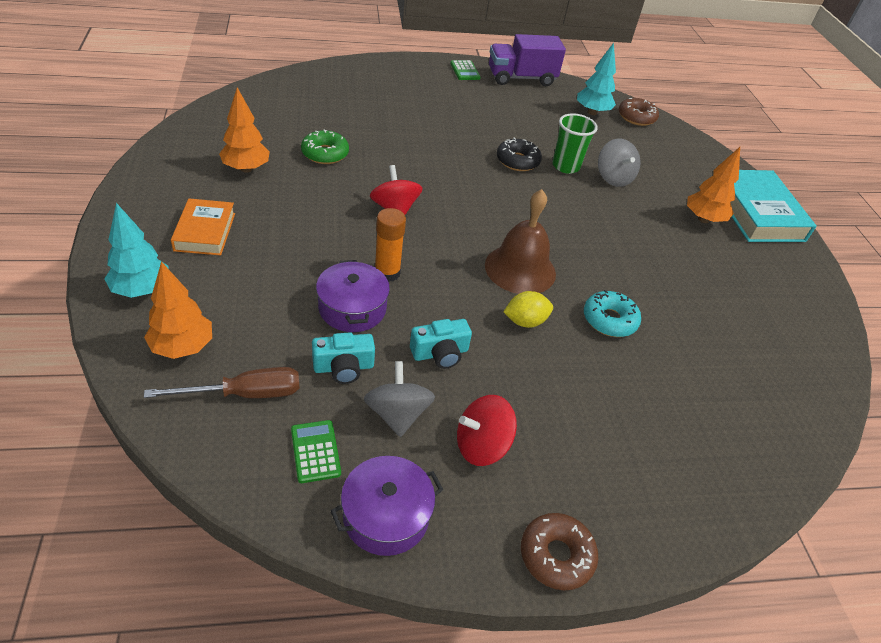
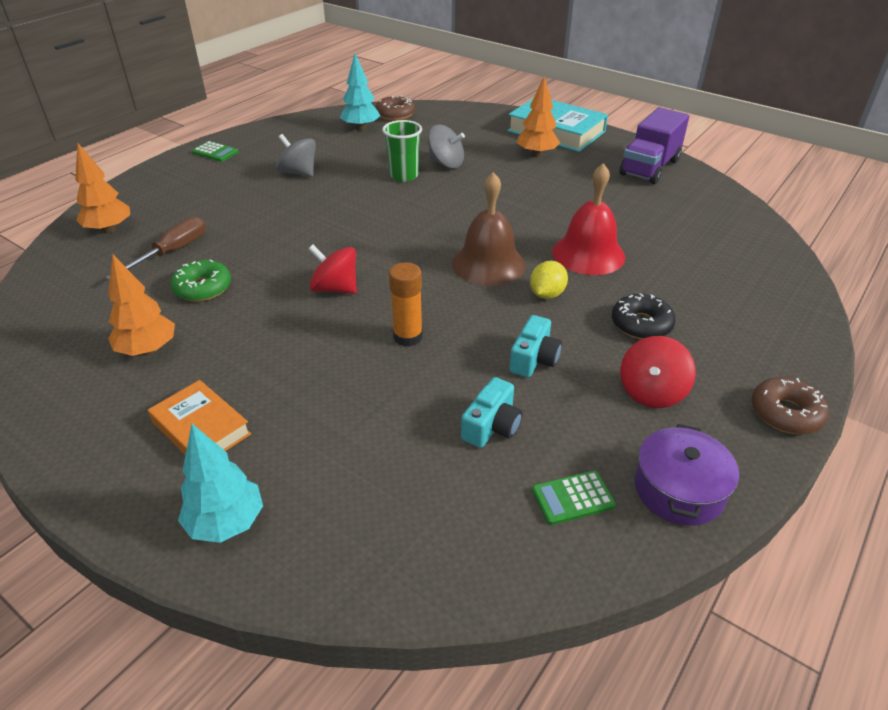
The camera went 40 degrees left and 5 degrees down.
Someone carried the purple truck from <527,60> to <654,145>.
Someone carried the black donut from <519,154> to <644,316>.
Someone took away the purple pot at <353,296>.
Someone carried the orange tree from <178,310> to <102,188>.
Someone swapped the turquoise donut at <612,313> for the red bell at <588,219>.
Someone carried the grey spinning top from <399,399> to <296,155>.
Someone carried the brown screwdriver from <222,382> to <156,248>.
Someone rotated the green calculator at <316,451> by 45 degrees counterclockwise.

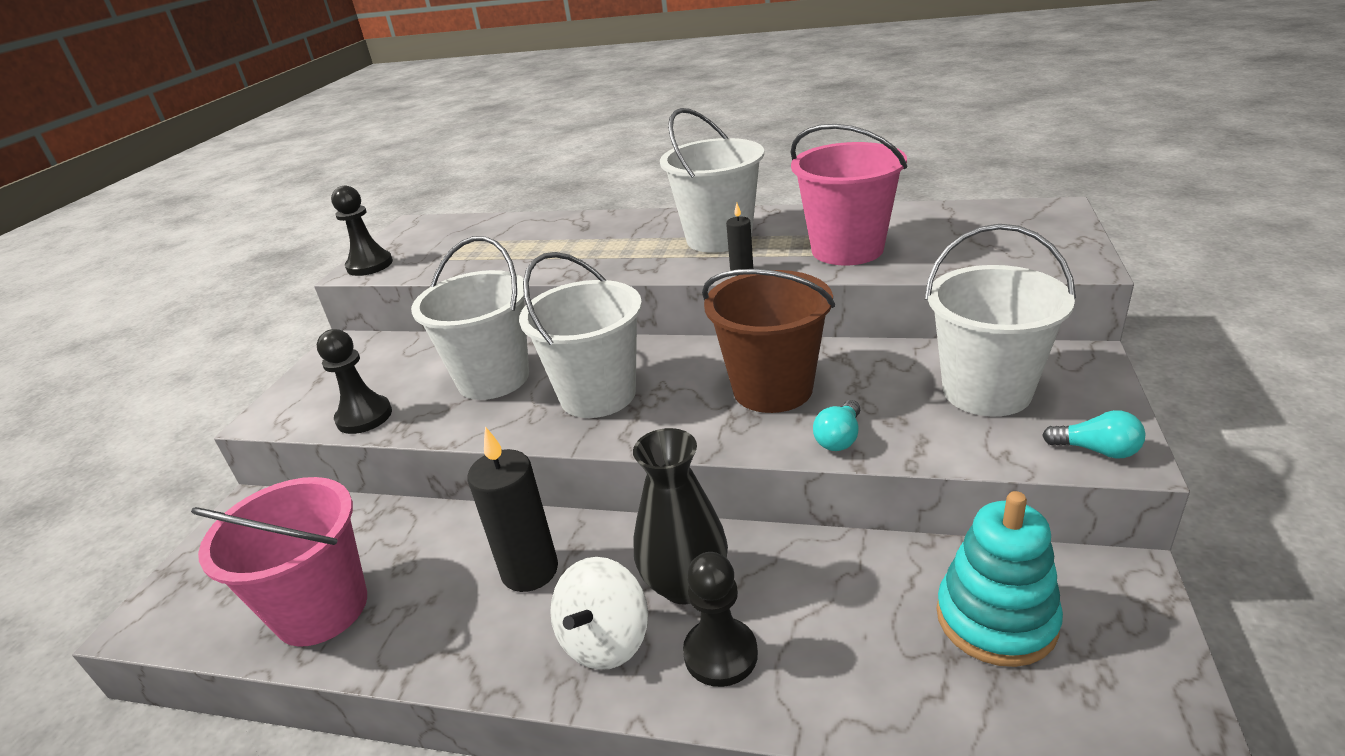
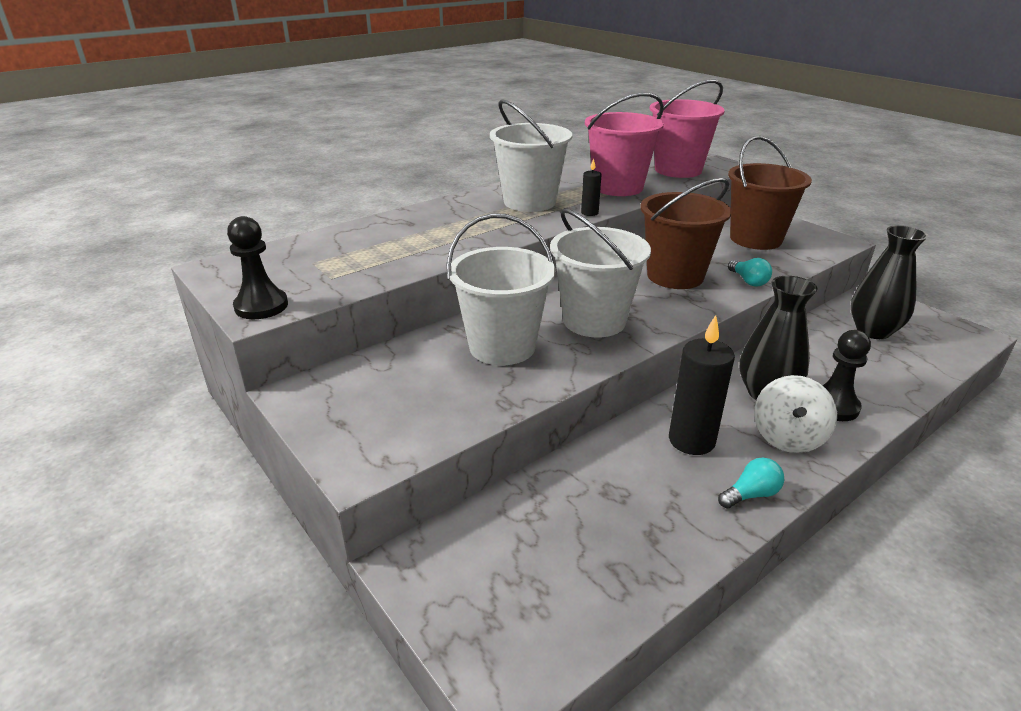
The camera went 55 degrees left and 0 degrees up.
Someone repainted the white bucket at <1000,320>, which became the brown bucket at <770,193>.
Someone took away the black pawn at <354,381>.
Someone carried the turquoise light bulb from <1093,434> to <751,483>.
Someone carried the pink bucket from <279,561> to <687,129>.
Someone swapped the turquoise stacking toy at <1000,579> for the black vase at <889,282>.
Someone rotated the white spinning top at <599,613> by 45 degrees clockwise.

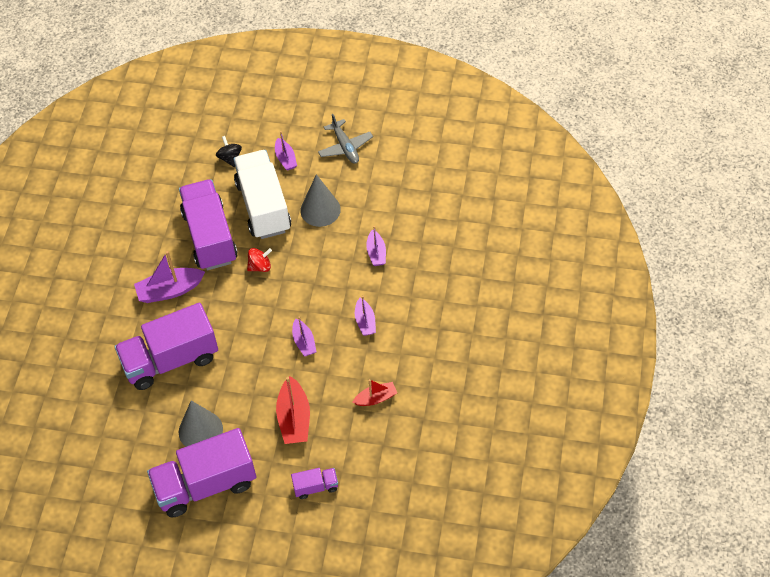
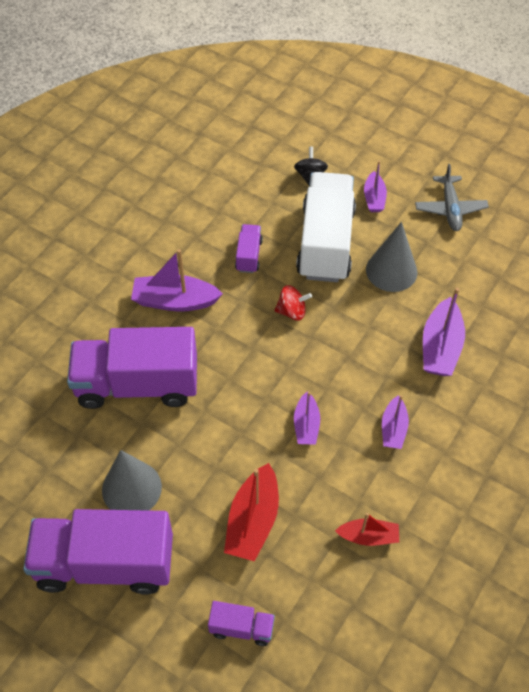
The camera went 20 degrees right and 0 degrees up.
Someone scaled the purple truck at <208,224> by 0.44.
Someone scaled the purple boat at <376,246> by 1.63.

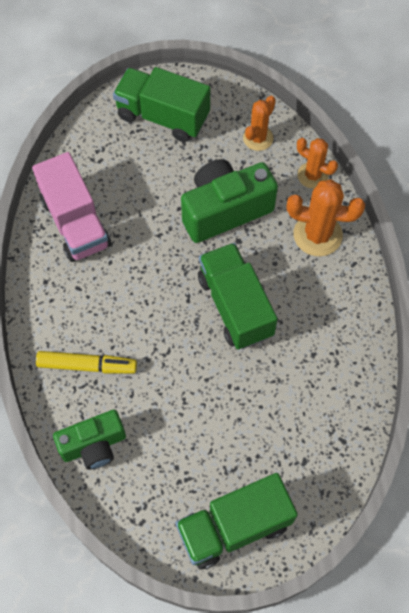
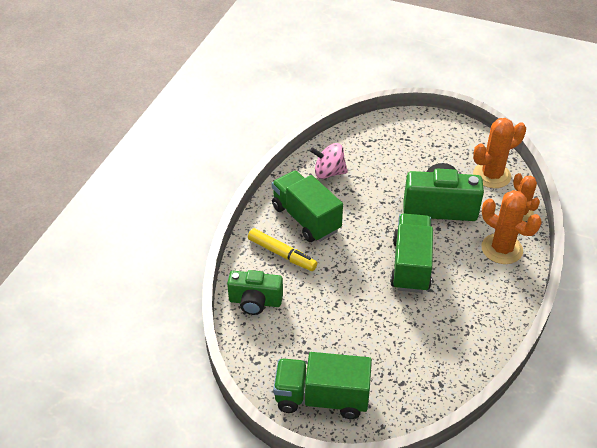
The camera went 30 degrees right and 20 degrees down.
Someone carried the green truck from <161,104> to <307,206>.
Someone scaled the orange cactus at <259,123> by 1.54.
Someone swapped the pink truck at <71,207> for the pink spinning top at <329,161>.

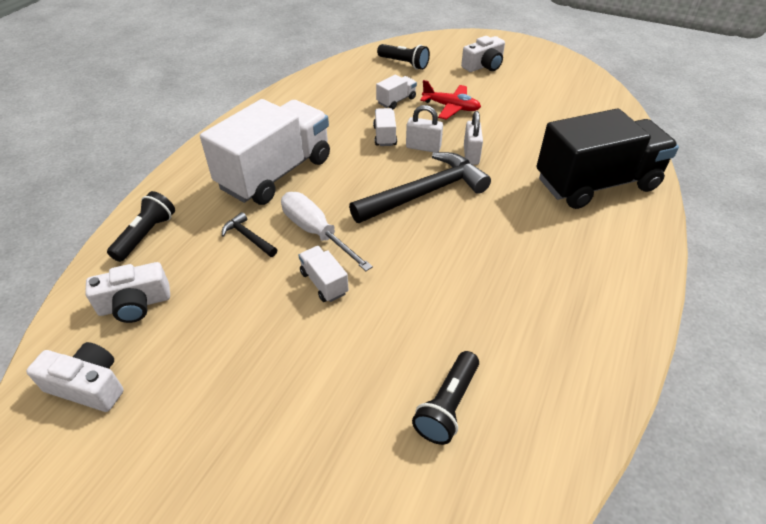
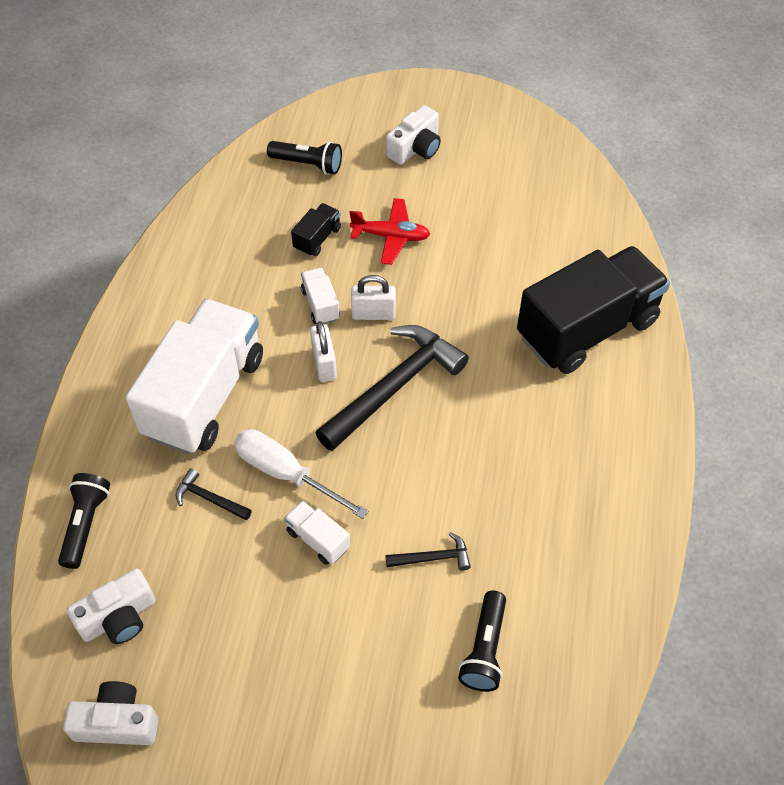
The camera went 15 degrees left and 10 degrees up.
Someone repainted the white truck at <396,92>, which became the black truck at <316,229>.
Someone carried the white padlock from <473,138> to <323,351>.
Someone put down the black hammer at <428,551>.

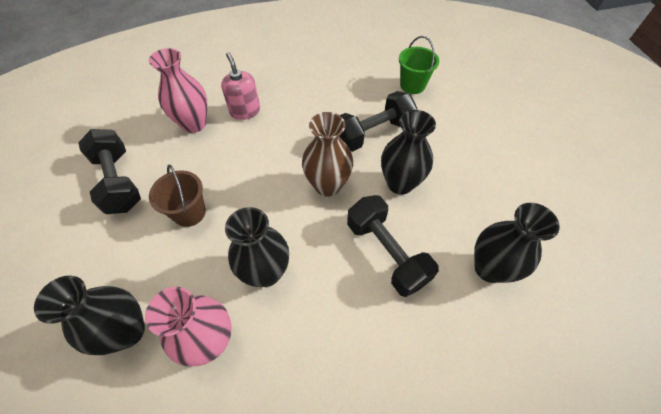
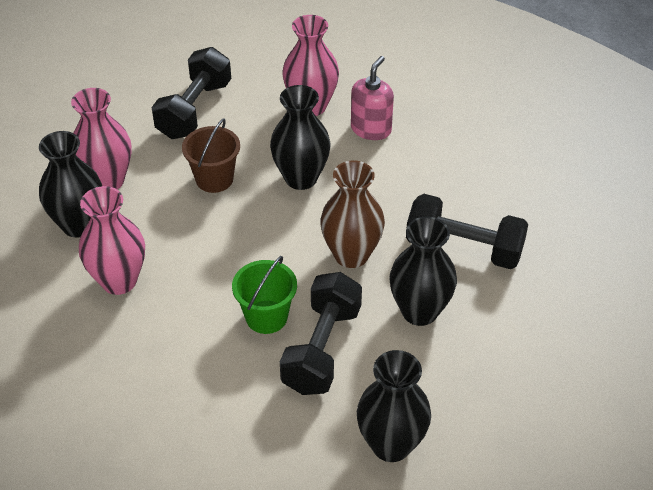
The camera went 50 degrees right and 10 degrees down.
Someone carried the green bucket from <419,65> to <264,295>.
Someone carried the black vase from <257,247> to <300,137>.
Someone put down the pink vase at <101,139>.

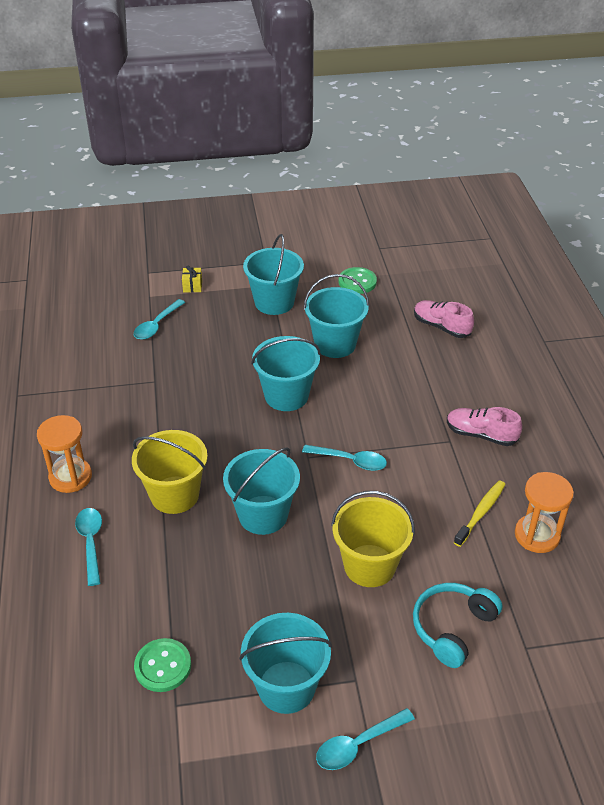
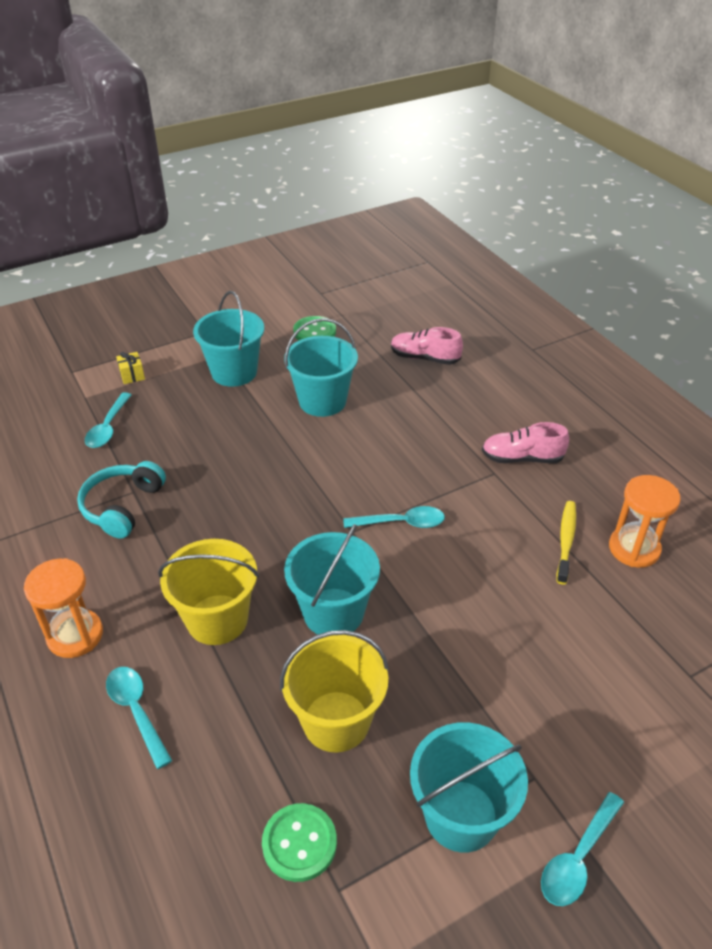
The camera went 20 degrees left and 0 degrees up.
Someone took away the turquoise bucket at <286,373>.
Someone carried the yellow bucket from <373,539> to <334,691>.
Someone carried the turquoise headphones from <458,625> to <121,500>.

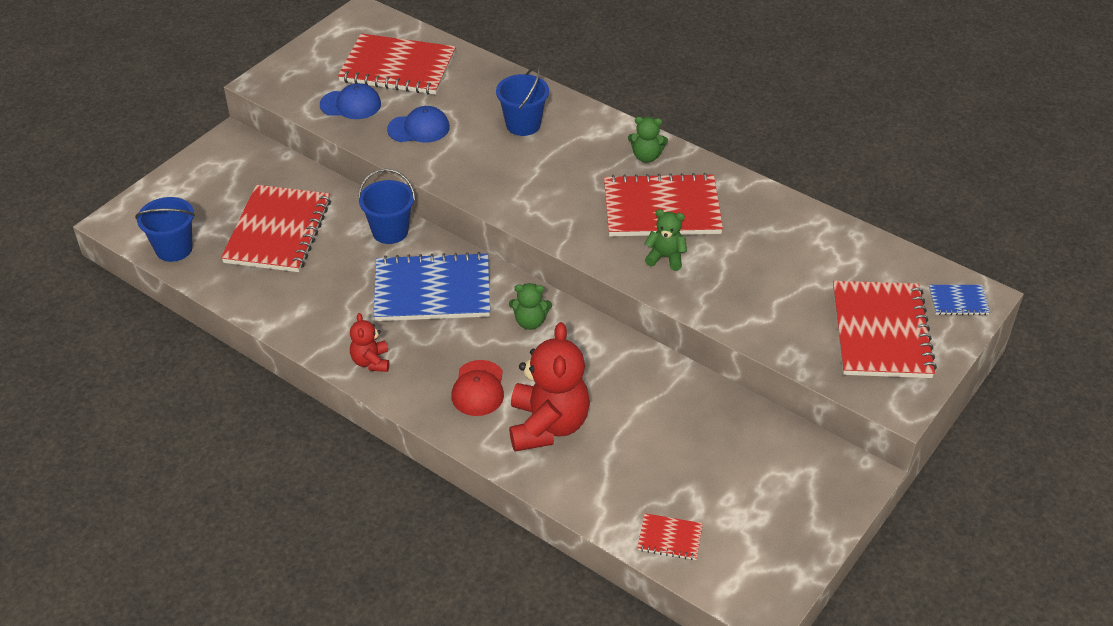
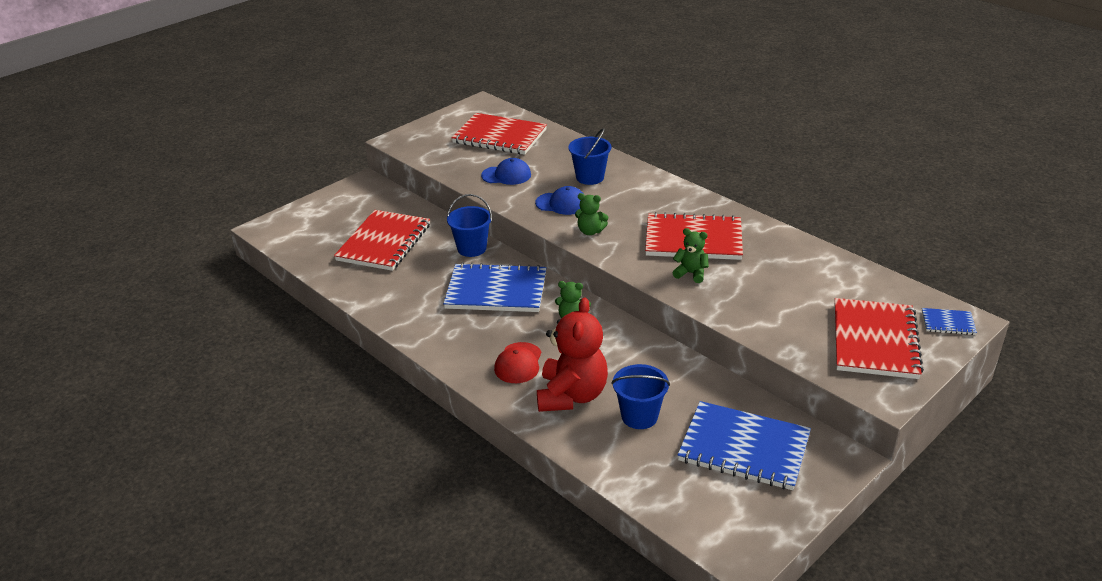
The camera went 10 degrees right and 10 degrees down.
Someone carried the blue cap from <350,101> to <559,200>.
Someone carried the green teddy bear from <648,140> to <591,214>.
Someone carried the blue bucket from <165,229> to <640,396>.
Someone took away the red teddy bear at <369,342>.
Someone took away the red notebook at <670,536>.
Someone put down the blue notebook at <744,445>.

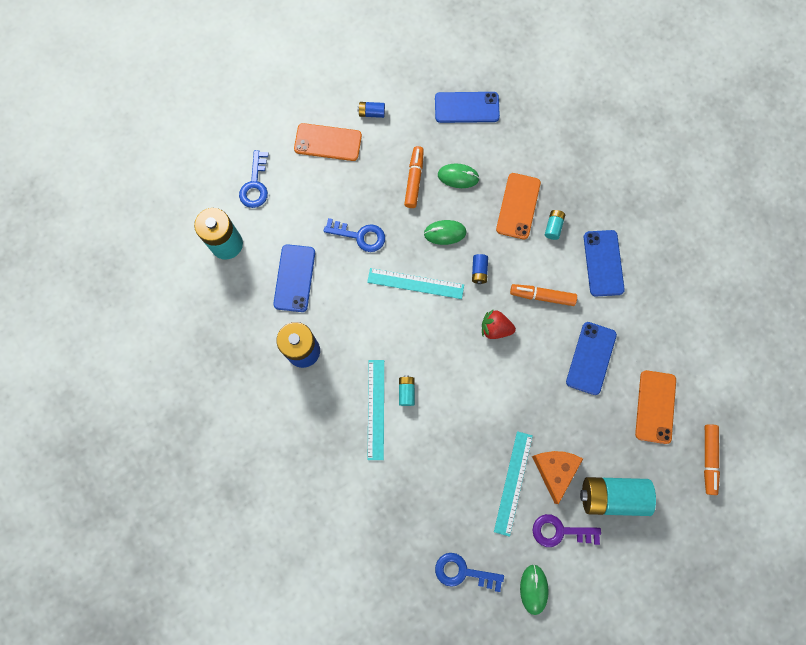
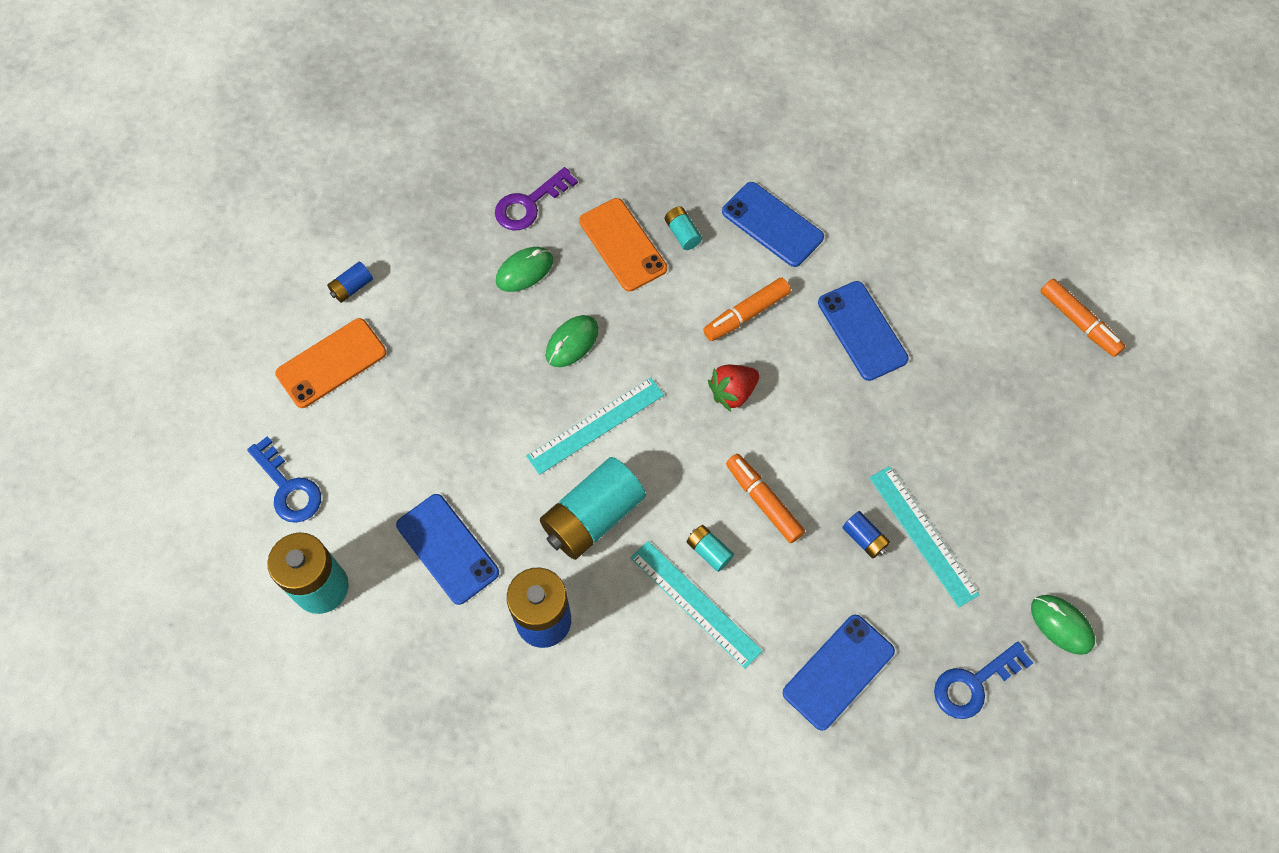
The camera went 45 degrees left and 10 degrees down.
Someone carried the blue phone from <467,107> to <839,673>.
Someone carried the orange marker from <414,177> to <765,498>.
Someone took away the blue key at <354,235>.
Someone carried the blue battery from <480,269> to <866,535>.
Someone took away the orange phone at <655,407>.
Someone took away the orange cheese at <557,477>.
Someone carried the turquoise battery from <618,496> to <593,508>.
Someone carried the purple key from <566,530> to <536,199>.

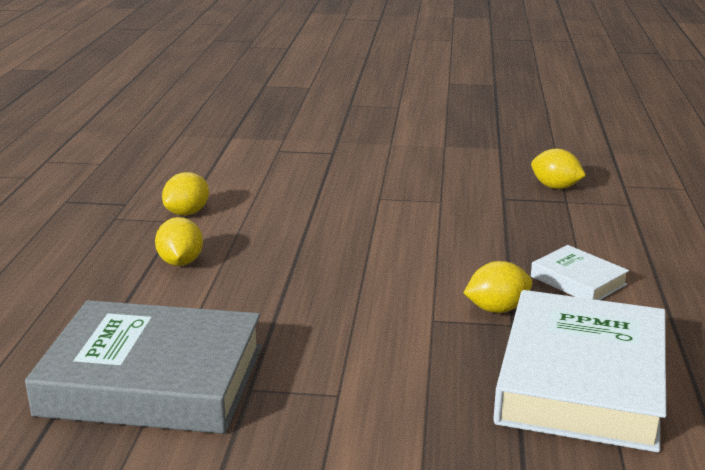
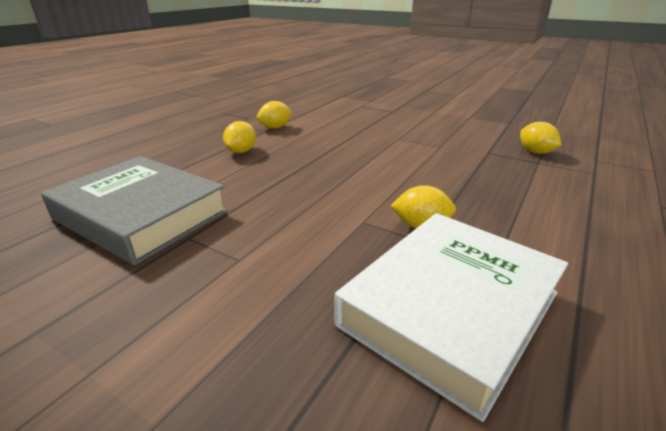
The camera went 25 degrees right and 5 degrees up.
Someone took away the white book at <580,272>.

